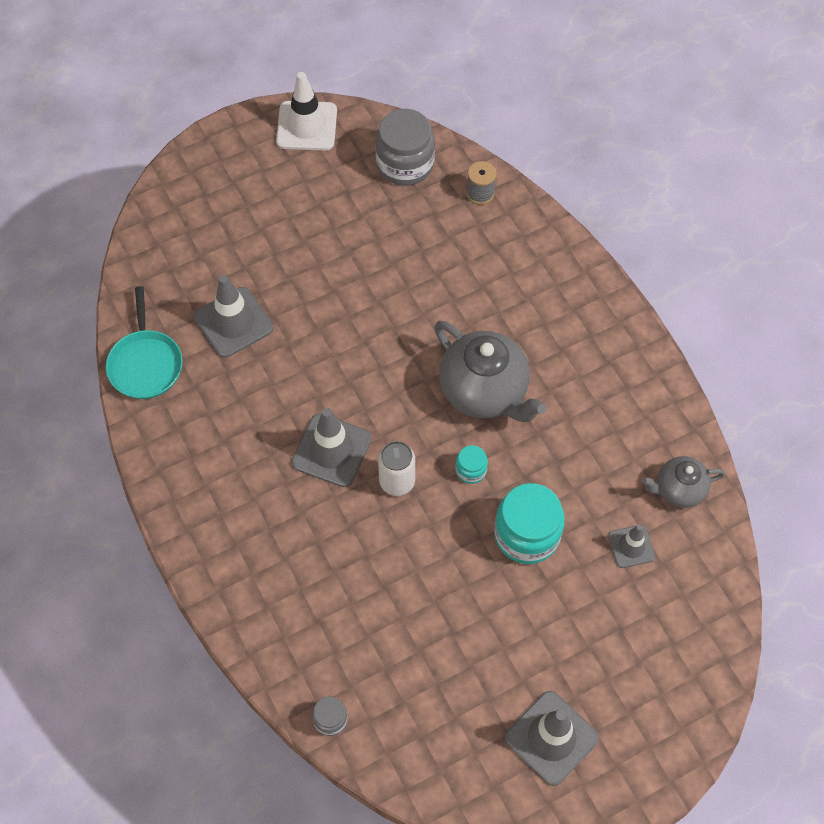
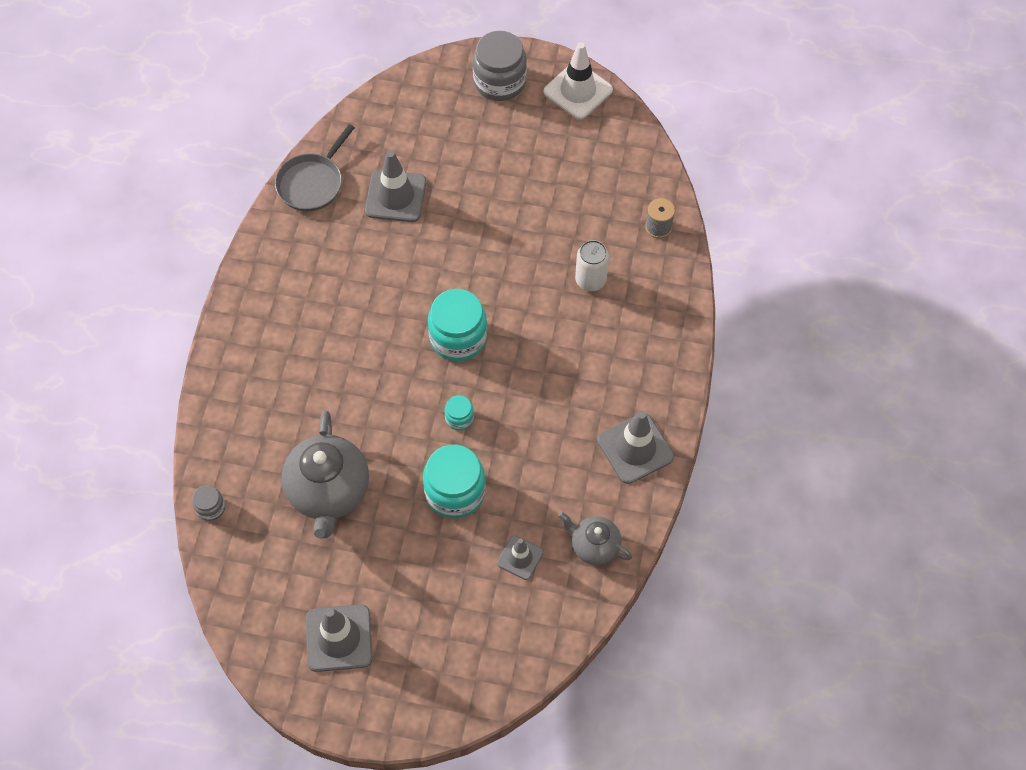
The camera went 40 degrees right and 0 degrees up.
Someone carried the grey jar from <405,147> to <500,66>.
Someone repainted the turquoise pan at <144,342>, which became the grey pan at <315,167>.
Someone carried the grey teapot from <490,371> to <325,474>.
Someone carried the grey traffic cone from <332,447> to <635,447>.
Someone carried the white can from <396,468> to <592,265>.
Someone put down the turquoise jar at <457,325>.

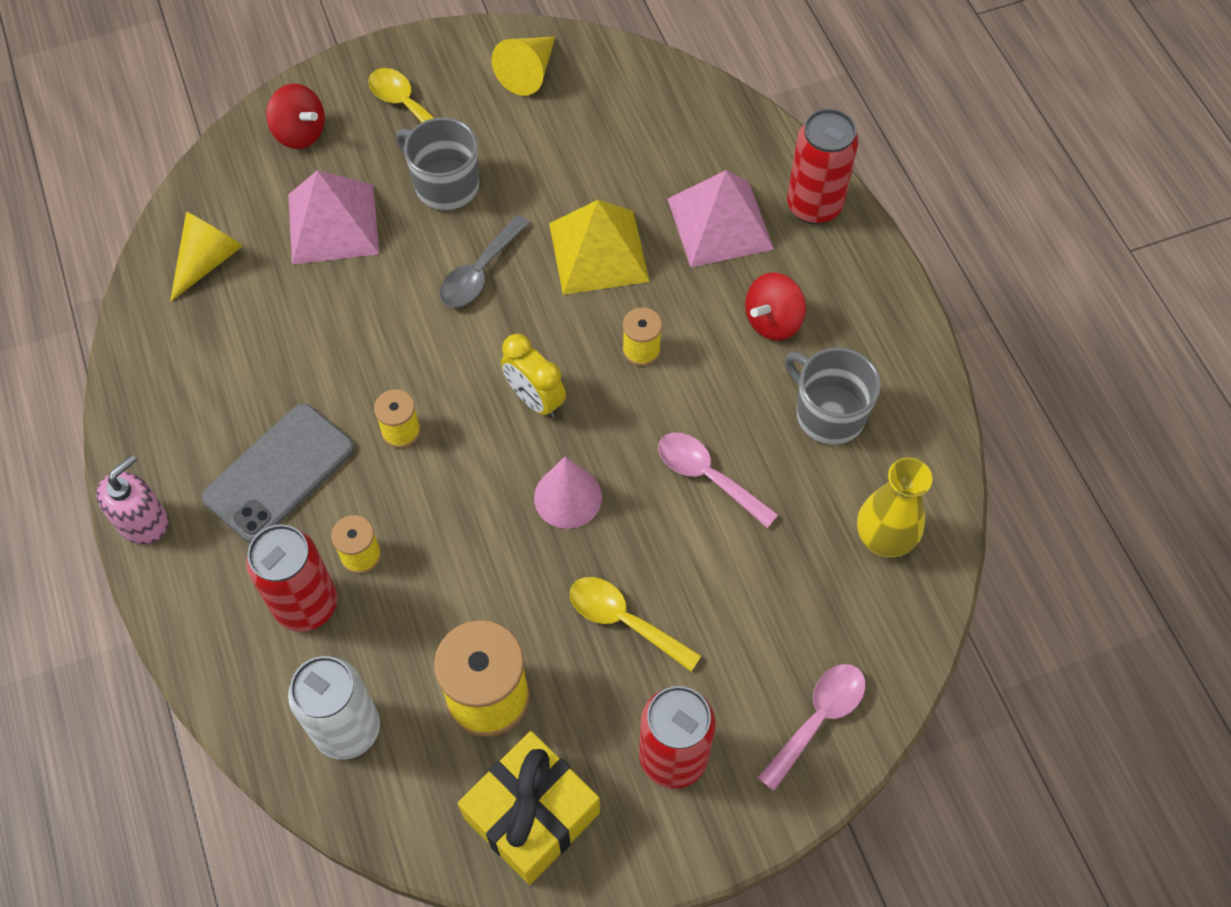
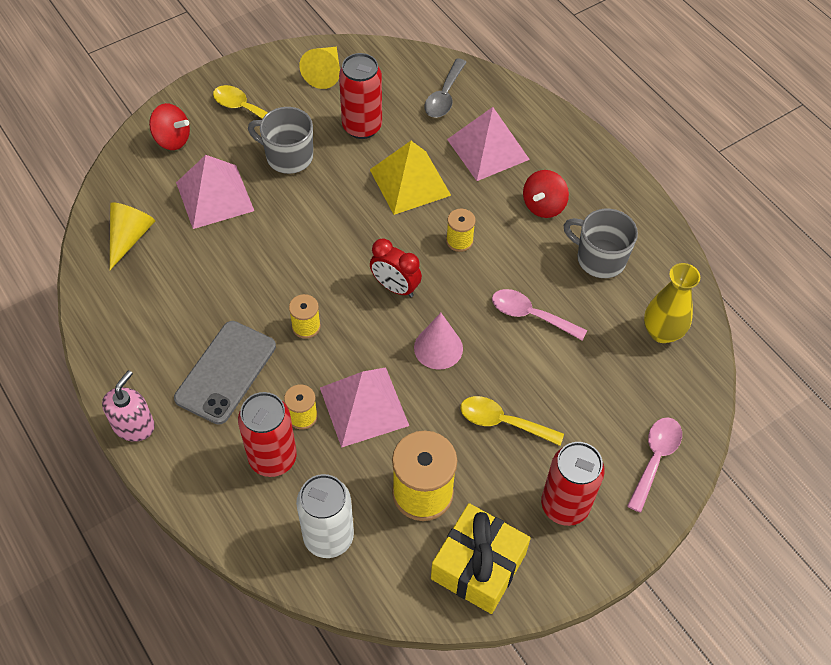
The camera went 15 degrees left and 5 degrees down.
Someone carried the red can from <822,166> to <360,96>.
Someone carried the grey spoon from <485,261> to <446,88>.
Someone repainted the yellow clock at <533,376>, which became the red clock at <396,267>.
Someone put down the pink pyramid at <364,407>.

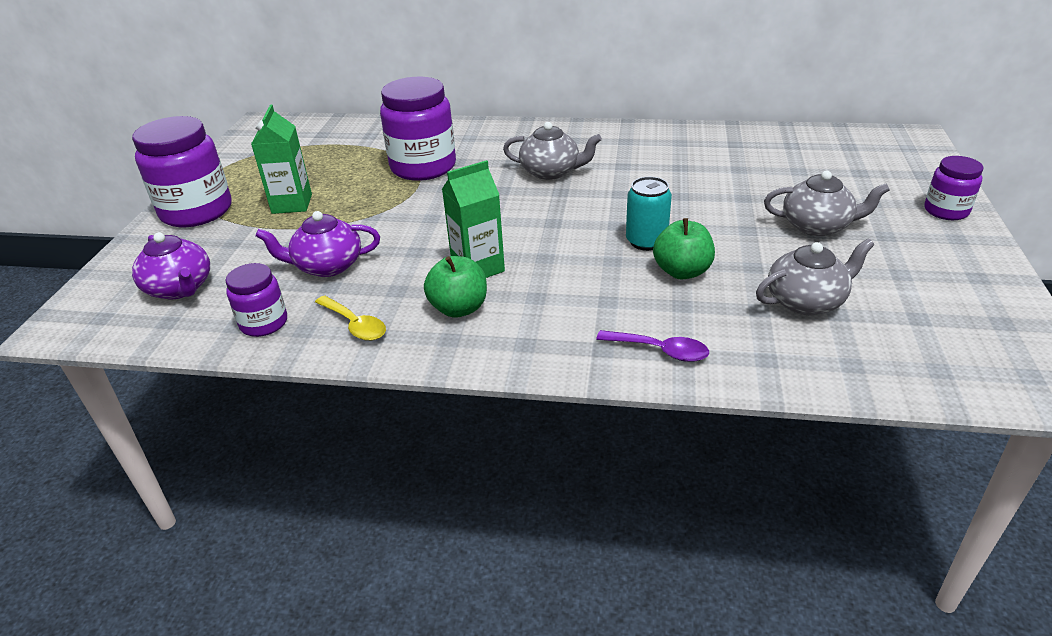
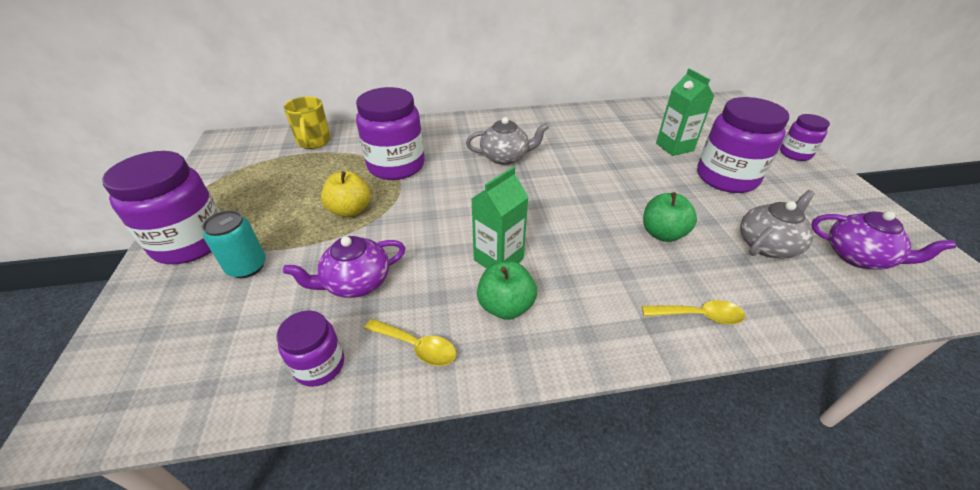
The camera went 20 degrees left and 5 degrees up.
Someone carried the green carton from <281,159> to <685,112>.
Someone swapped the grey teapot at <827,203> for the purple jar at <743,145>.
Someone carried the turquoise can from <649,214> to <234,244>.
Someone carried the purple teapot from <171,265> to <883,240>.
Someone repainted the purple spoon at <652,346>, which became the yellow spoon at <693,312>.
Someone put down the yellow mug at <307,122>.
Someone put down the yellow apple at <346,194>.

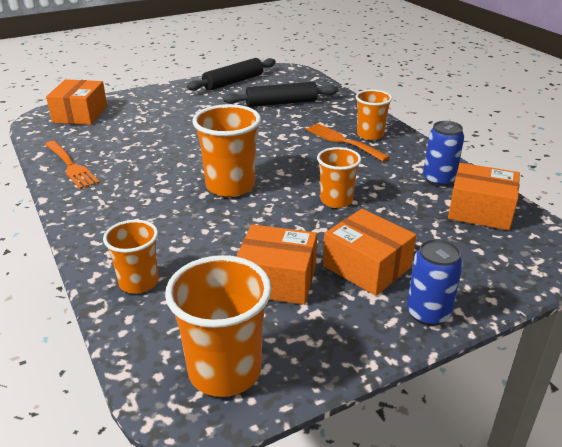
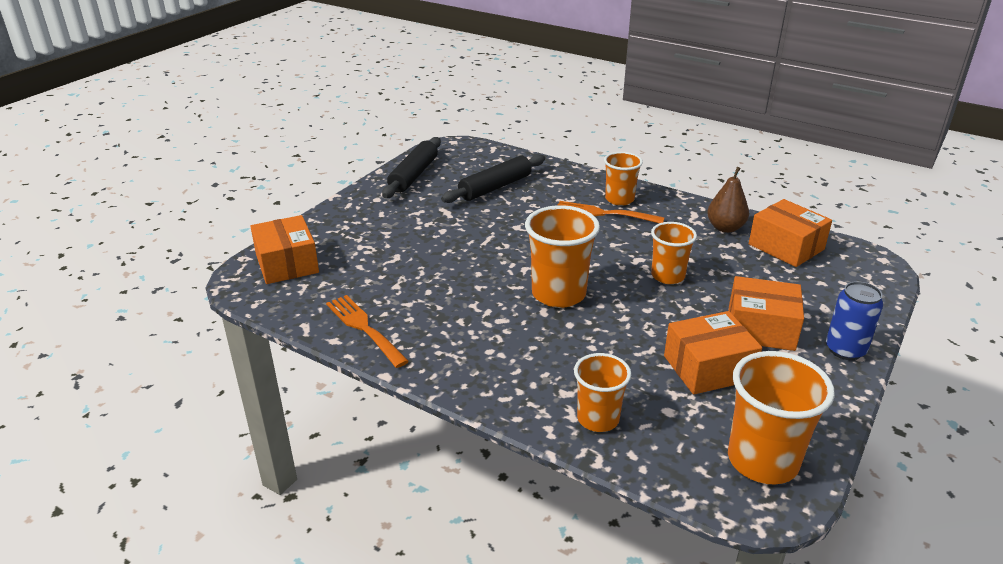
The camera went 30 degrees left and 0 degrees up.
Someone swapped the blue can at <443,154> for the brown pear at <728,200>.
Someone rotated the orange fork at <72,165> by 150 degrees counterclockwise.
Someone rotated the orange box at <484,196> by 60 degrees clockwise.

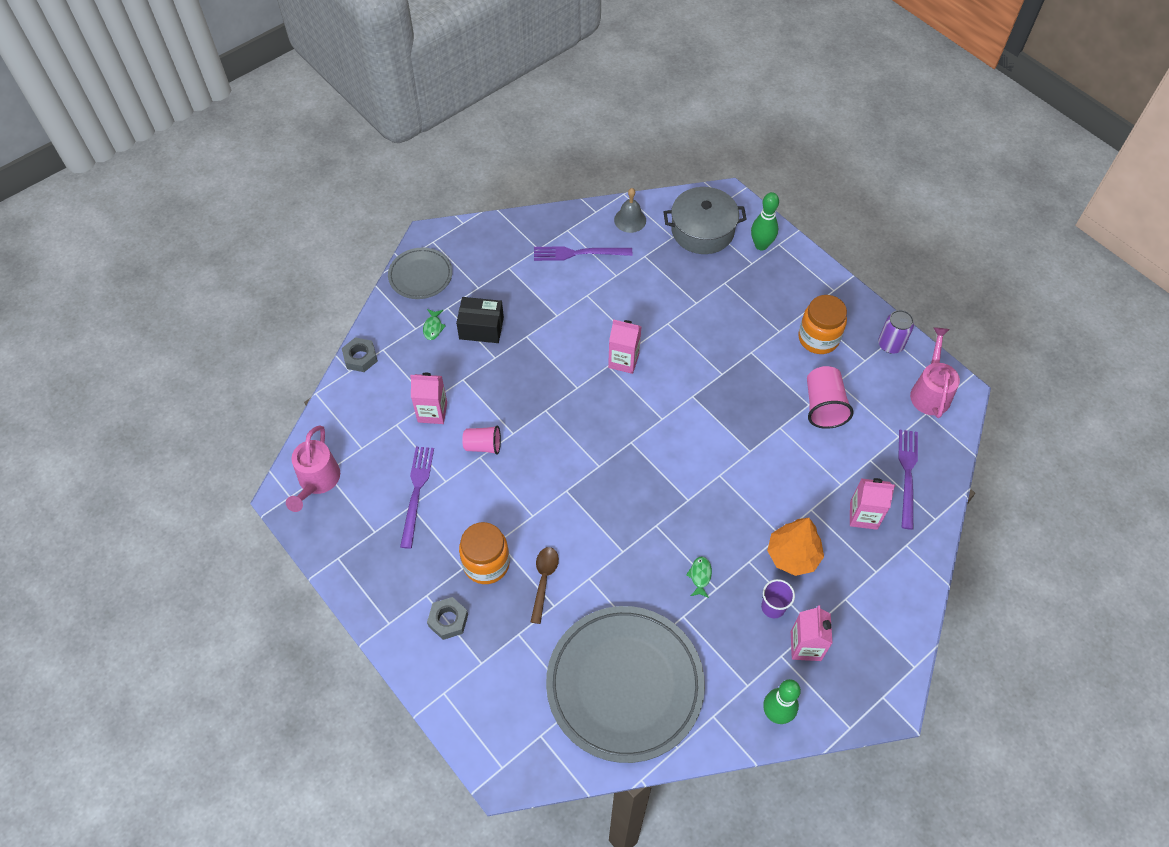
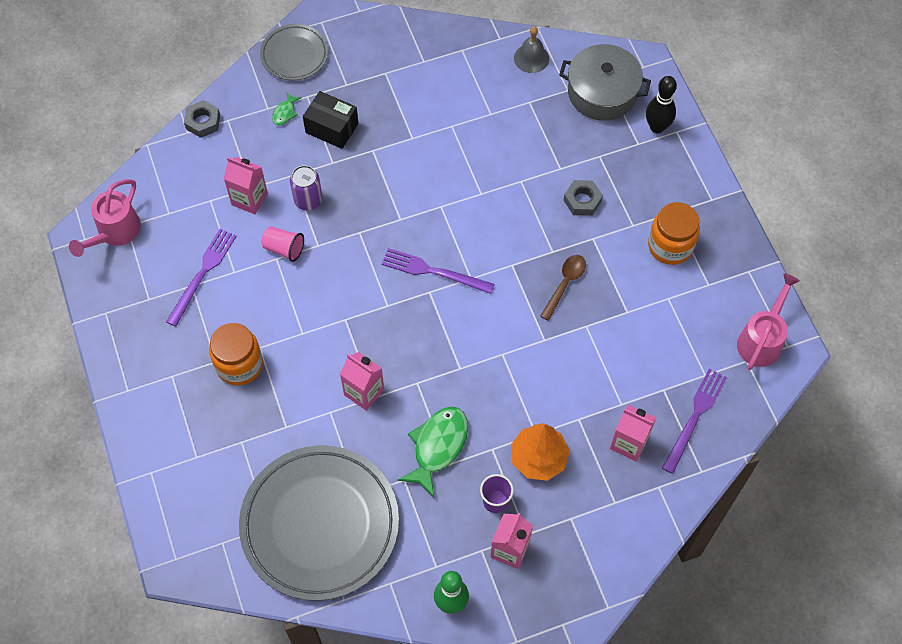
The camera went 20 degrees right and 5 degrees up.
Someone repainted the green bowling pin at <765,221>, which became the black bowling pin at <661,104>.
Someone carried the purple fork from <583,253> to <438,271>.
Someone carried the purple can from <896,331> to <306,188>.
Someone carried the pink carton from <625,346> to <362,381>.
Someone took away the pink cup at <830,397>.
Someone carried the brown spoon from <545,585> to <563,288>.
Someone scaled the green fish at <699,577> by 2.11.
Someone carried the grey nut from <447,618> to <583,198>.

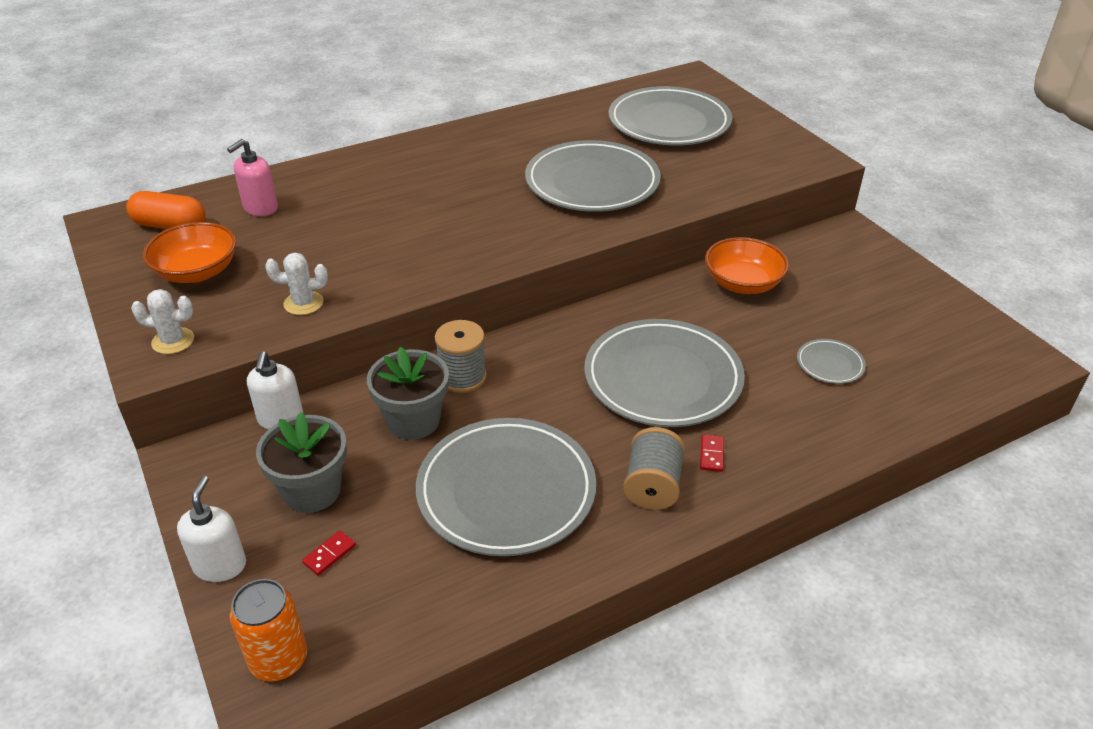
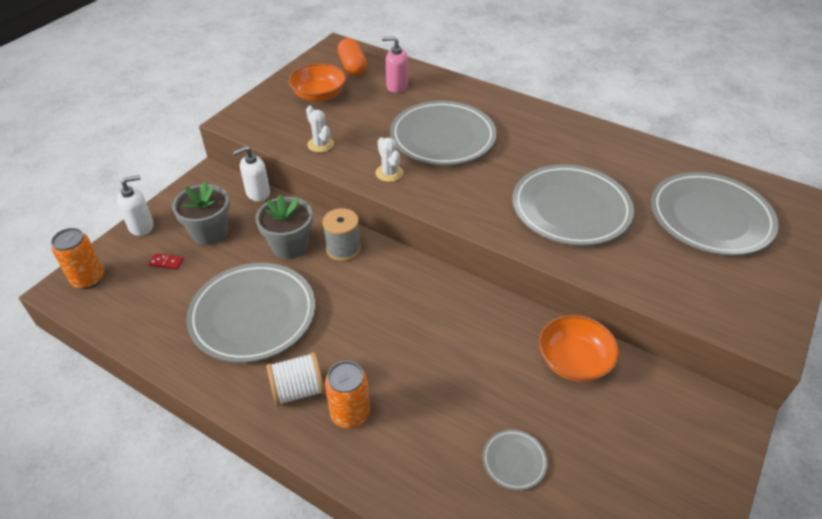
The camera went 60 degrees right and 5 degrees up.
Someone carried the white cactus from <162,321> to <389,159>.
Someone carried the grey plate from <664,373> to <443,133>.
Someone repainted the grey spool at <654,468>, which became the white spool at <296,379>.
Someone swapped the red domino at <712,453> for the orange can at <347,395>.

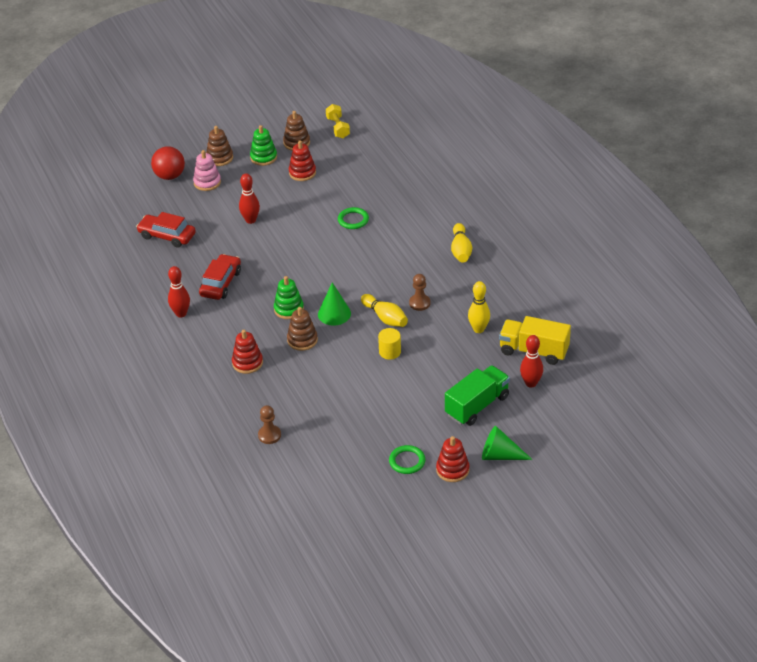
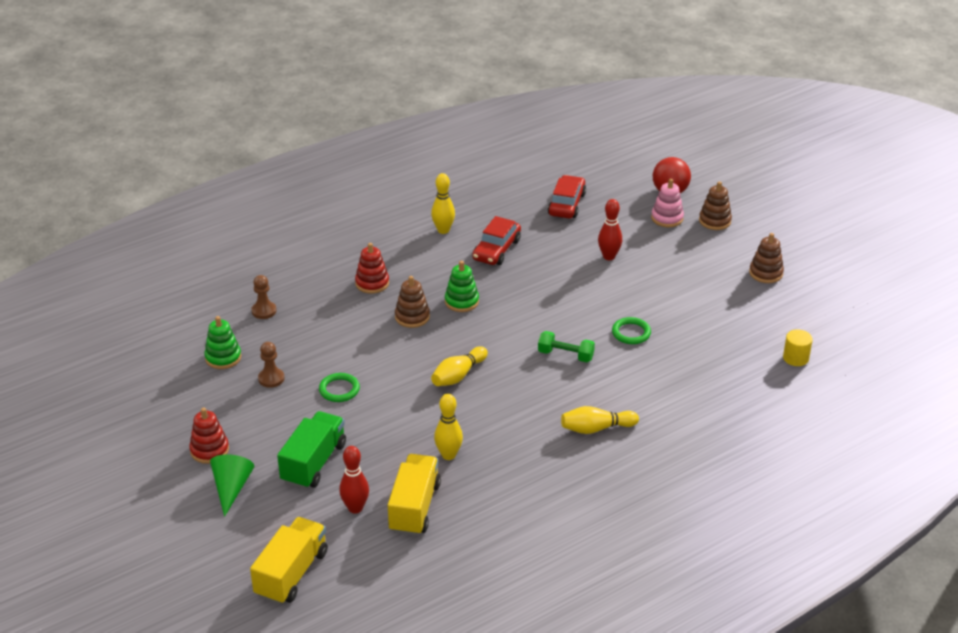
The camera went 80 degrees right and 5 degrees down.
Someone took away the yellow dumbbell at <338,121>.
Someone carried the green stacking toy from <263,145> to <222,342>.
Someone took away the red stacking toy at <302,160>.
Someone rotated the red car at <220,277> by 105 degrees clockwise.
Someone repainted the red bowling pin at <179,292>, which became the yellow bowling pin at <443,203>.
Someone carried the brown pawn from <419,292> to <271,365>.
Someone took away the green cone at <334,304>.
Someone carried the yellow cylinder from <389,344> to <798,347>.
Someone rotated the green truck at <477,395> by 105 degrees counterclockwise.
Someone carried the green ring from <407,459> to <339,387>.
Someone put down the green dumbbell at <566,346>.
Someone put down the yellow truck at <289,561>.

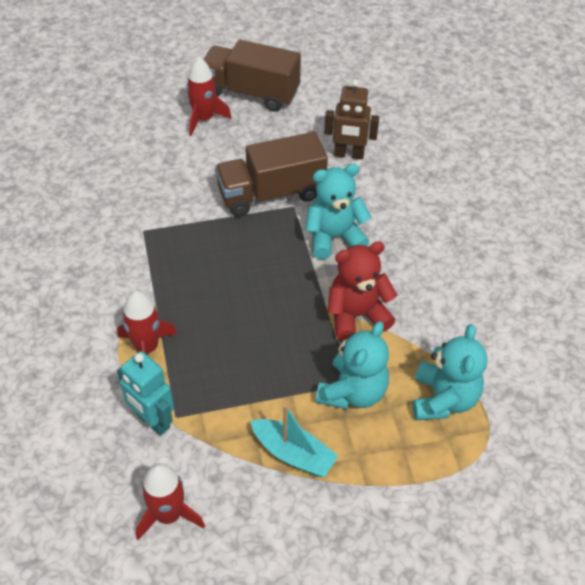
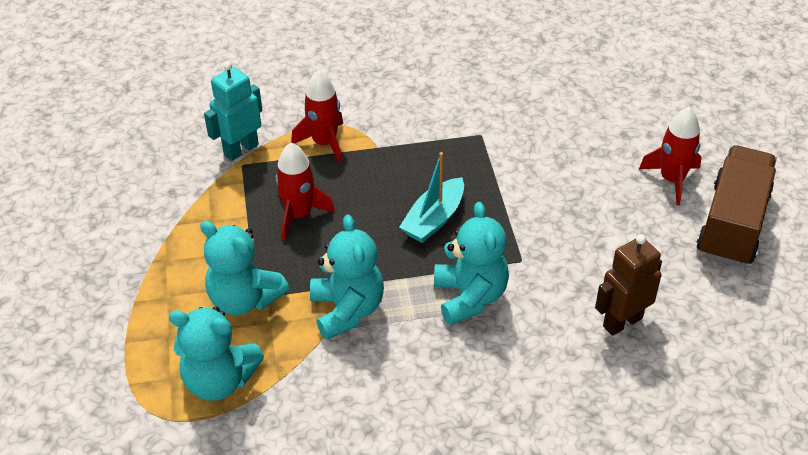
The camera went 95 degrees right and 5 degrees down.
Someone rotated the brown robot at <351,119> by 45 degrees clockwise.
Someone took away the brown truck at <271,174>.
Someone repainted the red teddy bear at <362,291>, which became the turquoise teddy bear at <347,277>.
Someone carried the turquoise boat from <294,440> to <431,197>.
Someone carried the red rocket from <170,501> to <305,191>.

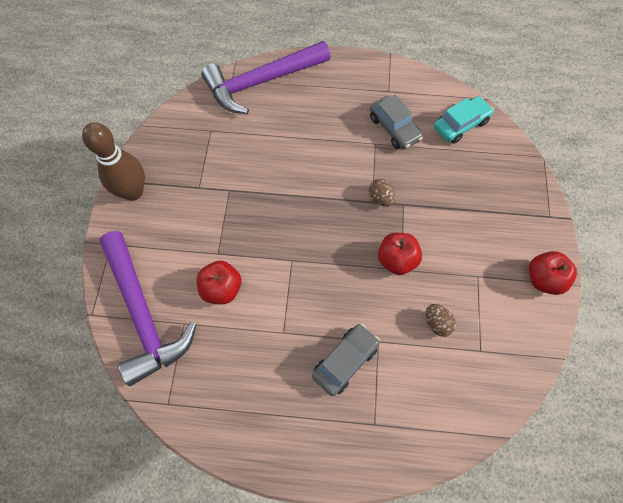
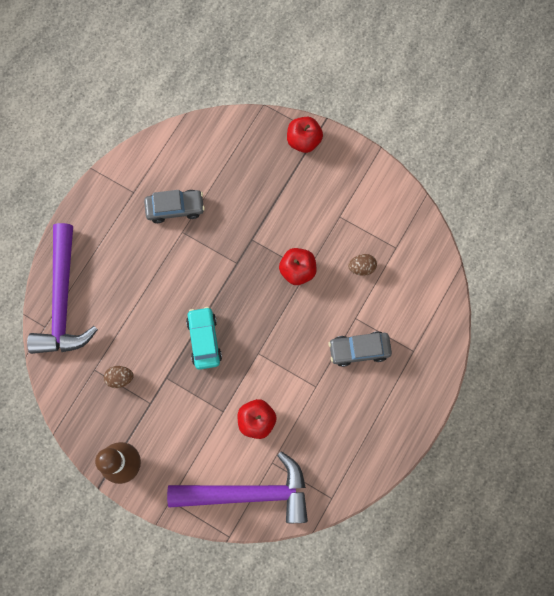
The camera went 65 degrees left and 10 degrees up.
Someone carried the turquoise car from <464,120> to <204,338>.
Someone carried the brown egg from <382,193> to <119,377>.
Someone carried the red apple from <553,273> to <305,135>.
Someone rotated the grey car at <346,360> by 75 degrees counterclockwise.

